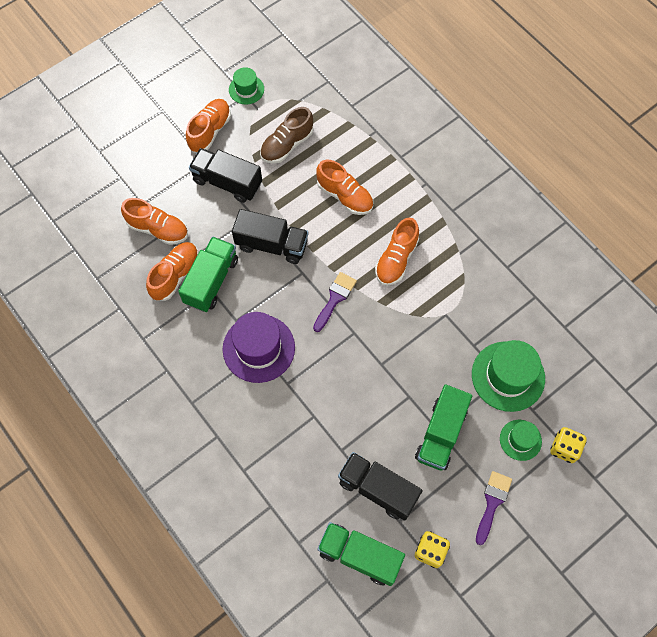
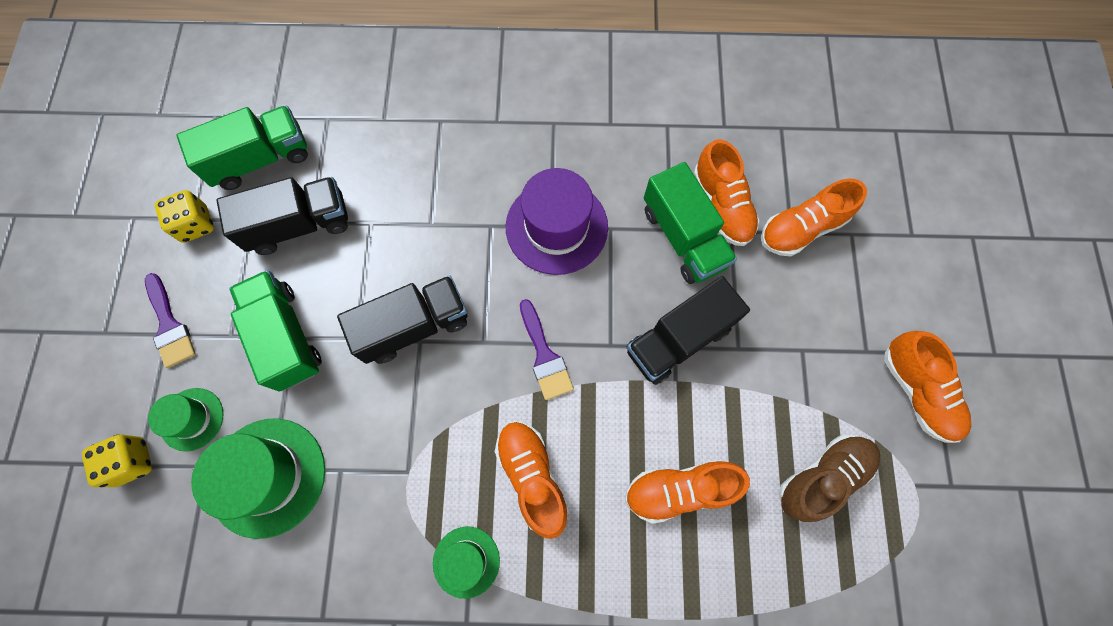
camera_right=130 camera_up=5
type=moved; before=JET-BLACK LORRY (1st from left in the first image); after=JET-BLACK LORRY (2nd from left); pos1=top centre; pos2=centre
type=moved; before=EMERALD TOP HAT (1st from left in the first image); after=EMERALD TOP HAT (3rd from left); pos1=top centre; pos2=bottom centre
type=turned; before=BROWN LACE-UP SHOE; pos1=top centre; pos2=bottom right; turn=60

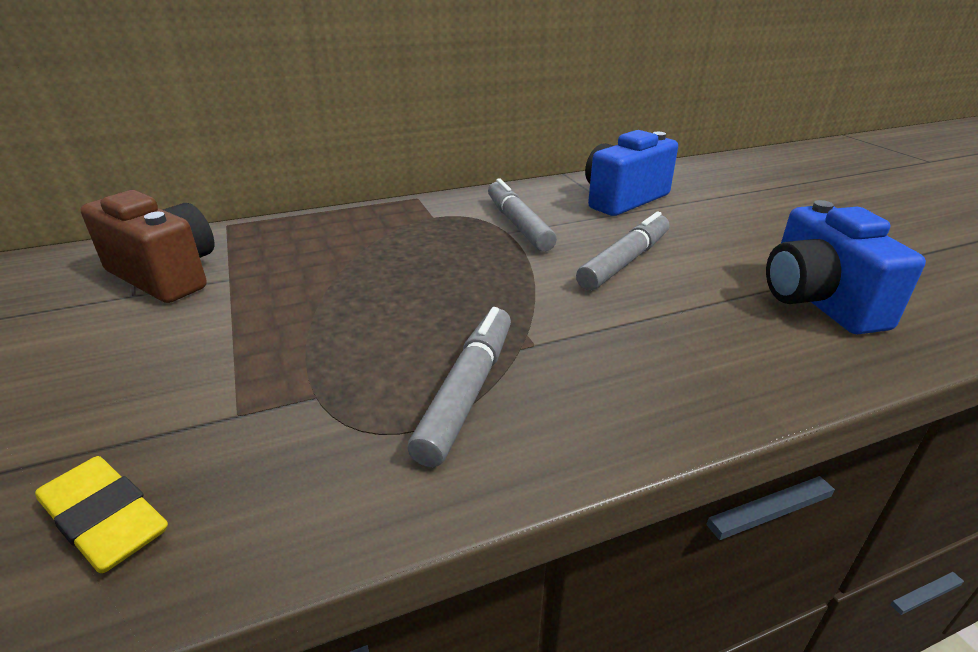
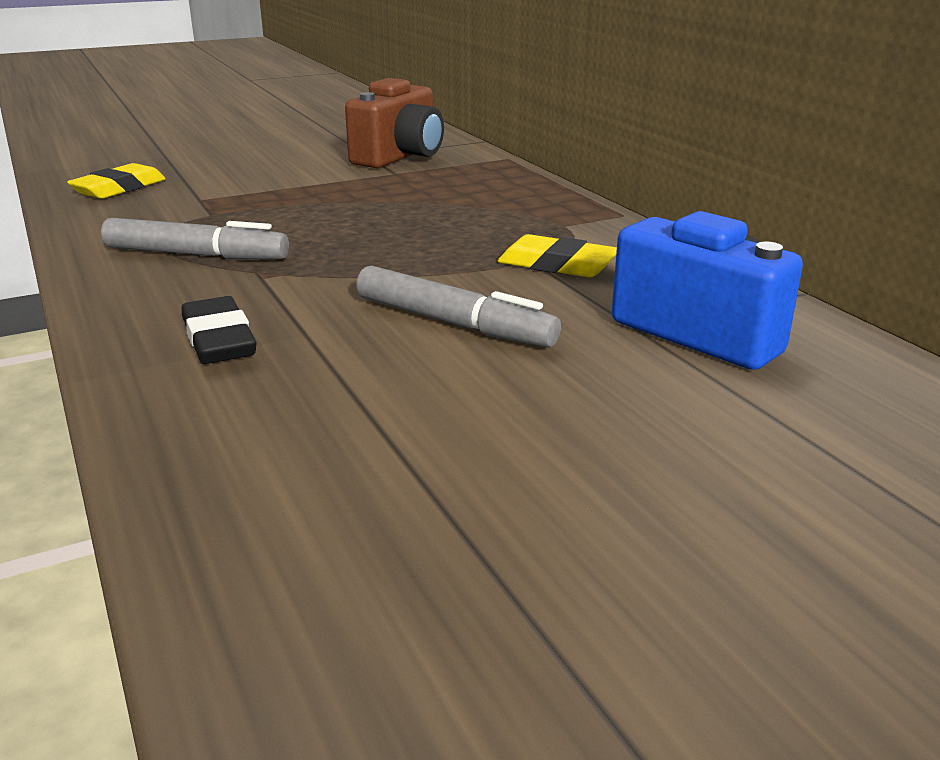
camera_right=85 camera_up=-5
type=added; after=JET-BLACK ERASER; pos2=middle left
type=replaced; before=GRAY FELT PEN (2nd from left); after=BRIGHT YELLOW ERASER (2nd from left); pos1=top centre; pos2=centre
type=removed; before=BLUE COMPACT CAMERA (2nd from left); pos1=middle right

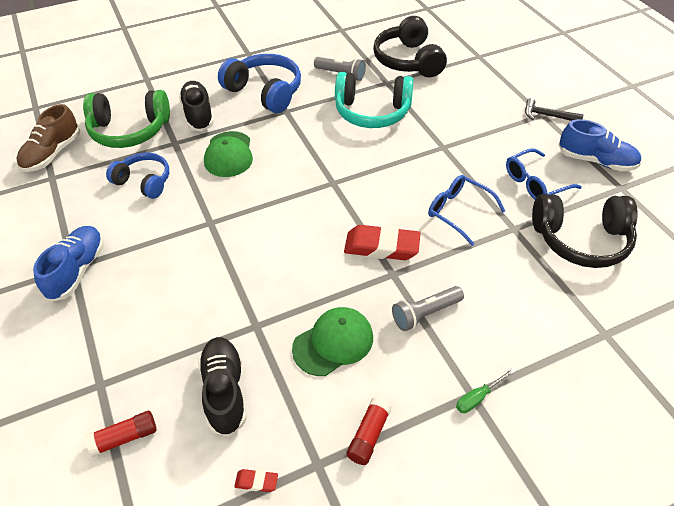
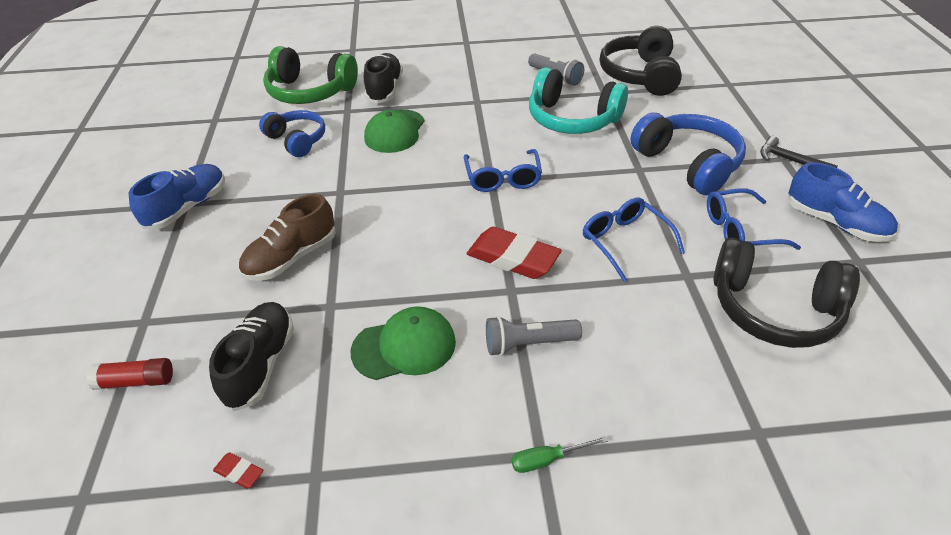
camera_right=20 camera_up=-5
type=moved; before=BROWN LACE-UP SHOE; pos1=top left; pos2=middle left
type=added; after=BLUE EYEGLASSES (1st from left); pos2=top centre
type=moved; before=BLUE HEADSET (2nd from left); pos1=top centre; pos2=top right
type=removed; before=RED STICK OF GLUE (2nd from left); pos1=bottom centre

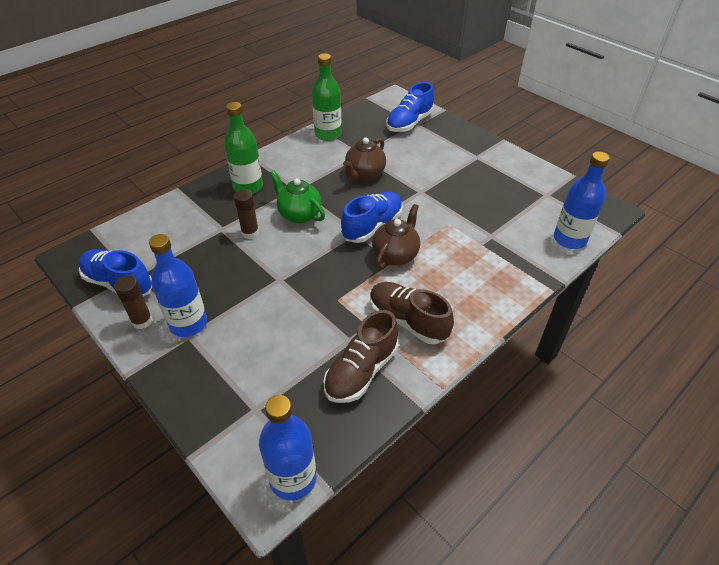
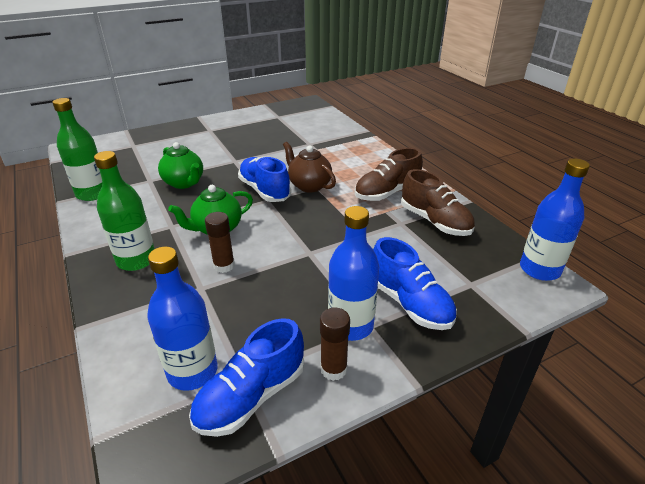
camera_right=-75 camera_up=-10
type=moved; before=BLUE DRINK BOTTLE (3rd from left in the first image); after=BLUE DRINK BOTTLE (1st from left); pos1=middle right; pos2=middle left
type=recoloured; before=BROWN CHINA TEAPOT (1st from left); after=EMERALD CHINA TEAPOT (1st from left); pos1=top centre; pos2=middle left
type=moved; before=BLUE LACE-UP SHOE (3rd from left); pos1=top centre; pos2=centre

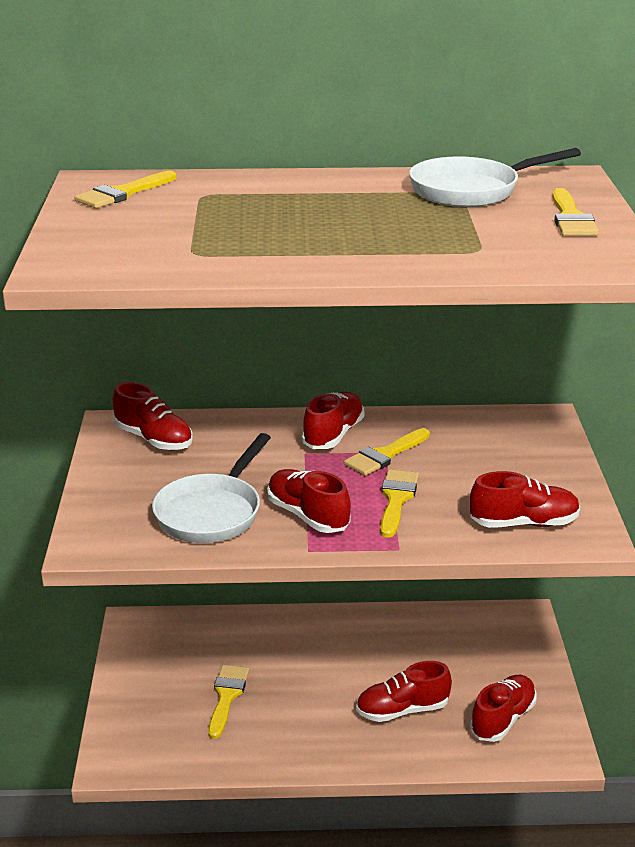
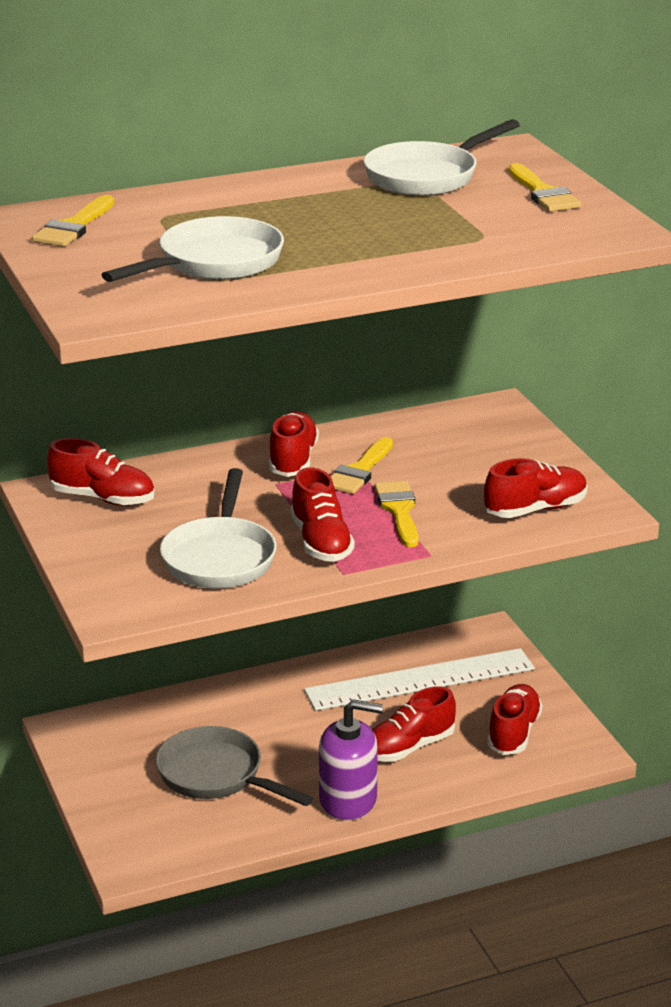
camera_right=-20 camera_up=0
type=added; after=SNOW-WHITE SKILLET (1st from left); pos2=top left
type=replaced; before=BRIGHT YELLOW BRUSH (2nd from left); after=GRAY SKILLET; pos1=bottom centre; pos2=bottom centre
type=turned; before=RED LACE-UP SHOE (2nd from left in the first image); pos1=centre; pos2=centre; turn=-135
type=added; after=SNOW-WHITE STRAIGHTEDGE; pos2=bottom centre
type=added; after=VIOLET PUMP BOTTLE; pos2=bottom centre

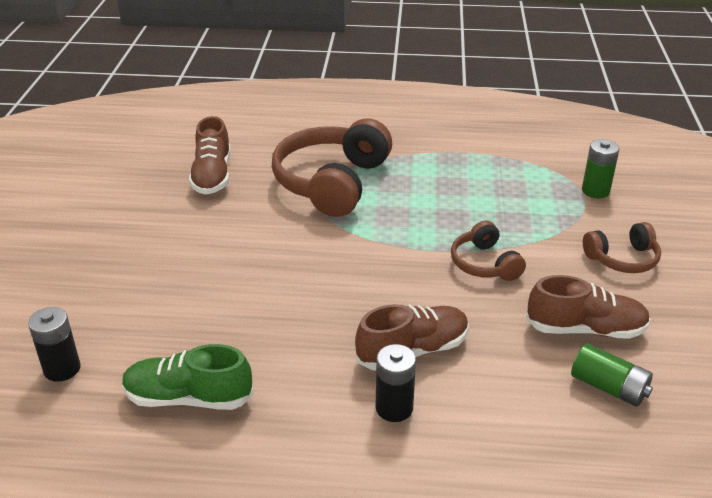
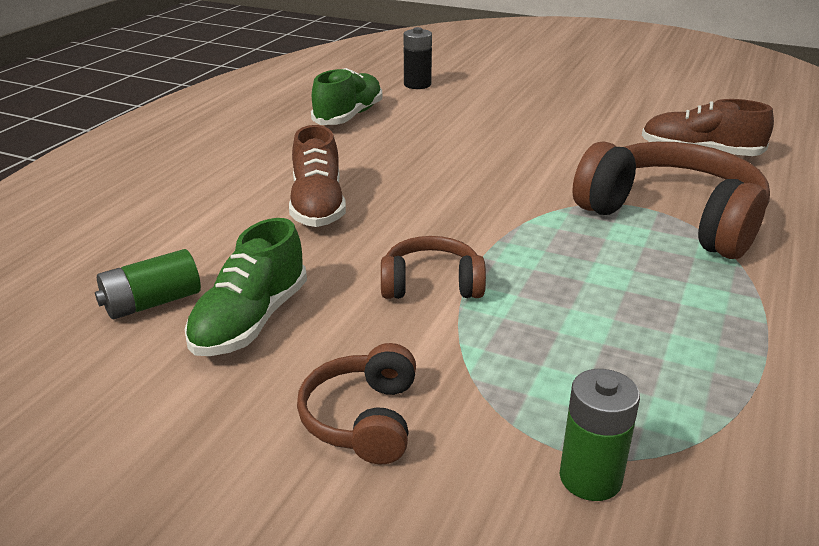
camera_right=110 camera_up=-5
type=recoloured; before=BROWN LACE-UP SHOE (3rd from left); after=EMERALD LACE-UP SHOE (1st from left); pos1=middle right; pos2=middle left
type=removed; before=JET-BLACK AA BATTERY (2nd from left); pos1=bottom centre

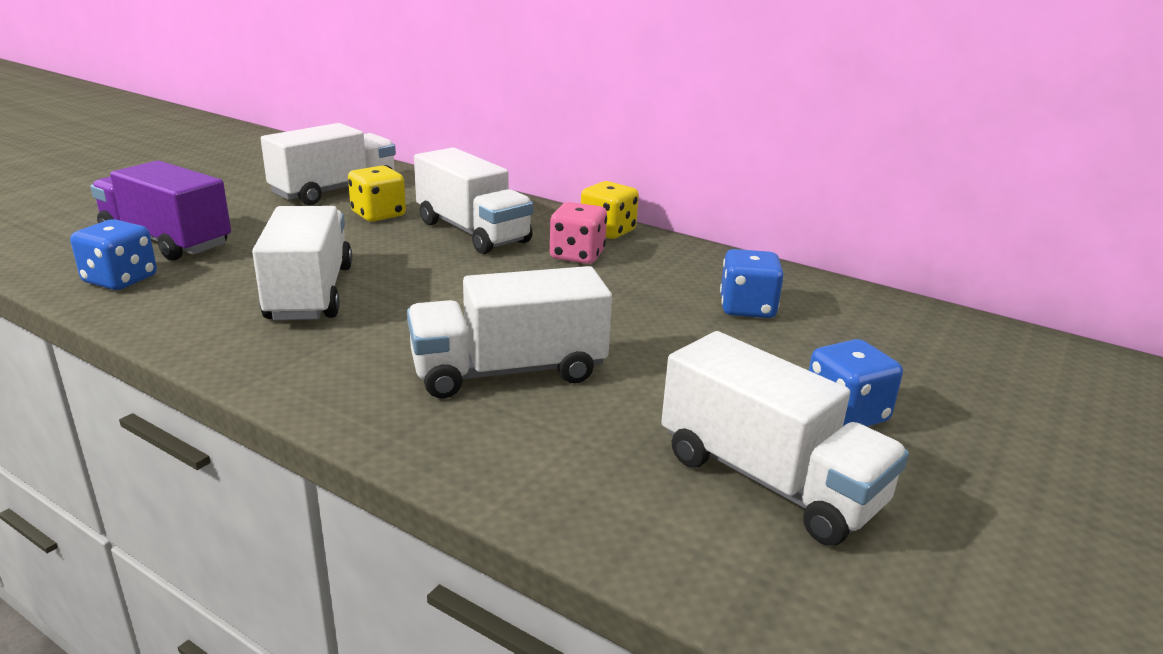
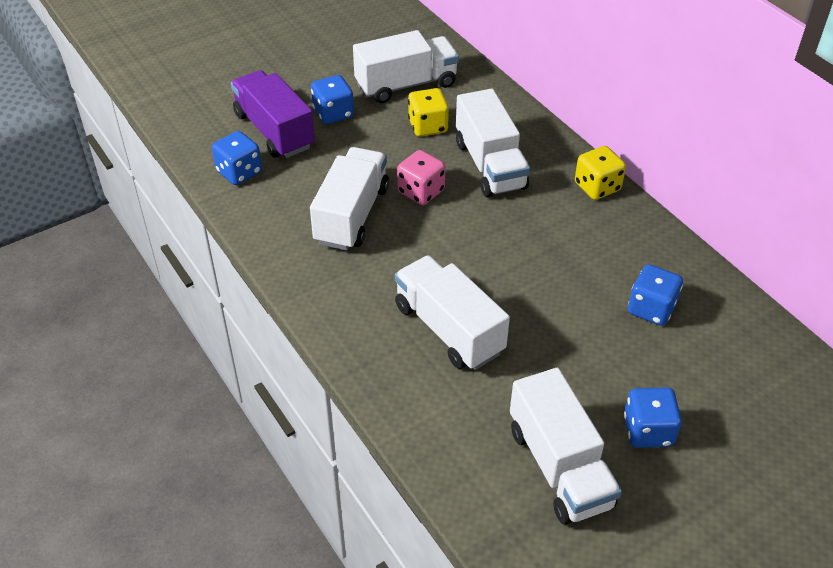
camera_right=25 camera_up=20
type=added; after=BLUE DIE (2nd from left); pos2=top centre
type=turned; before=SNOW-WHITE LORRY (4th from left in the first image); pos1=centre; pos2=centre; turn=45
type=moved; before=PINK DIE; pos1=centre; pos2=top centre

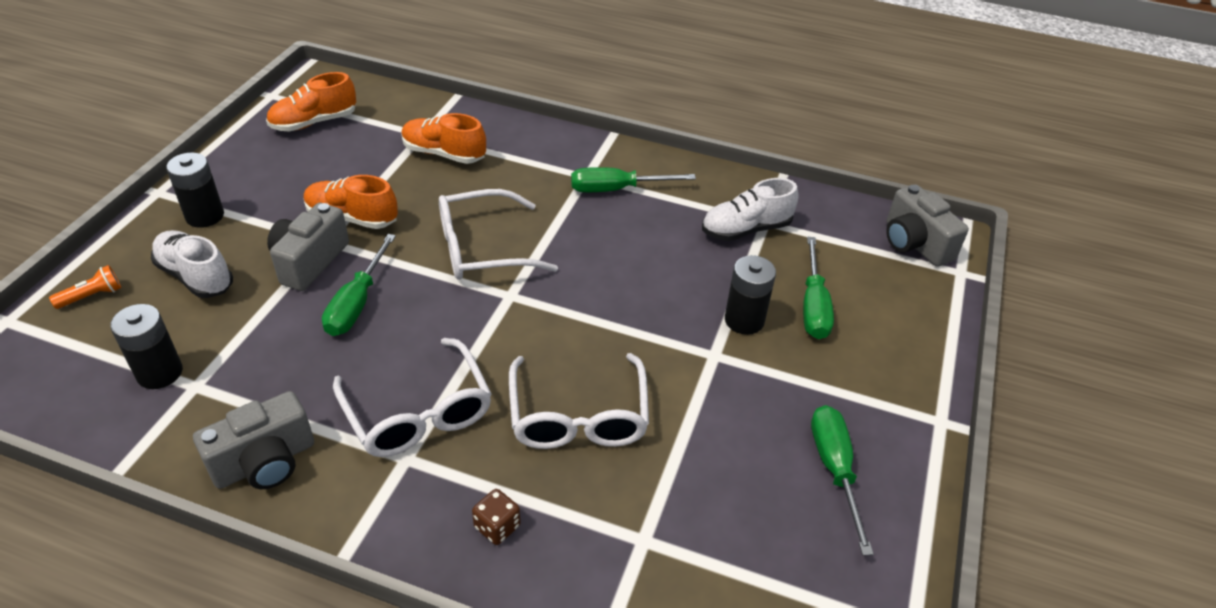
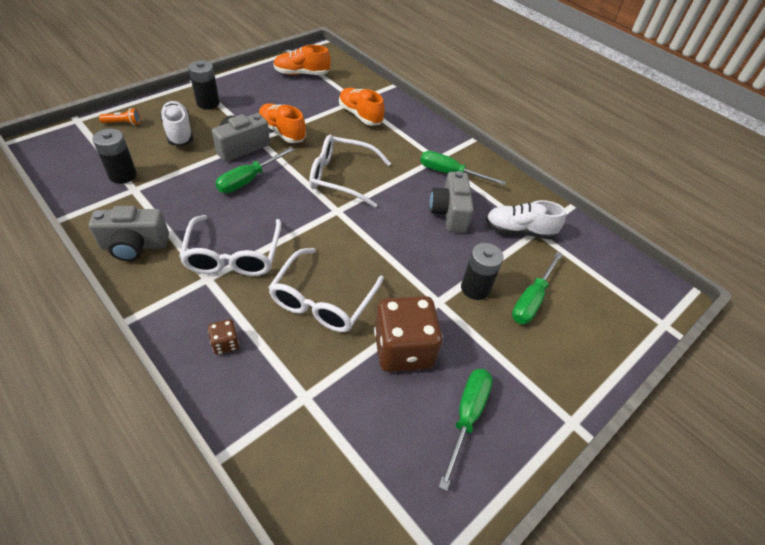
camera_right=25 camera_up=5
type=added; after=BROWN DIE (2nd from left); pos2=centre
type=moved; before=GRAY COMPACT CAMERA (3rd from left); pos1=middle right; pos2=centre

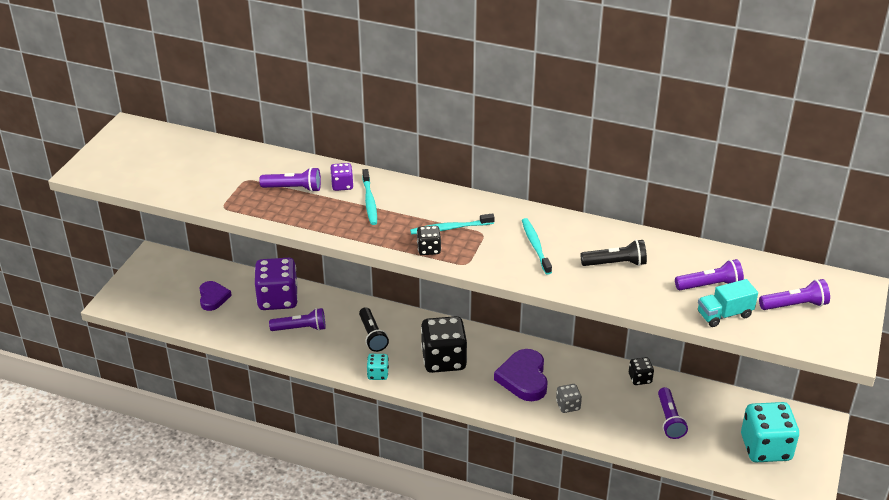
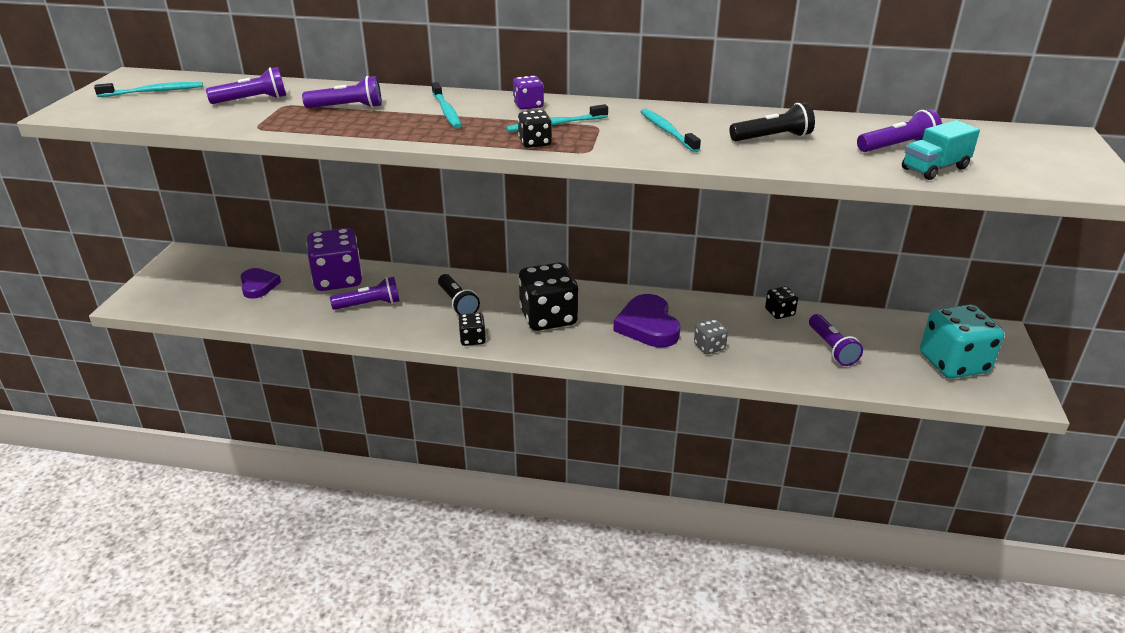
camera_right=-10 camera_up=-5
type=added; after=TURQUOISE TOOTH BRUSH (1st from left); pos2=top left
type=moved; before=VIOLET FLASHLIGHT (5th from left in the first image); after=VIOLET FLASHLIGHT (1st from left); pos1=middle right; pos2=top left
type=recoloured; before=TURQUOISE DIE (1st from left); after=JET-BLACK DIE (1st from left); pos1=bottom centre; pos2=centre
type=moved; before=VIOLET DIE (2nd from left); pos1=centre; pos2=top centre

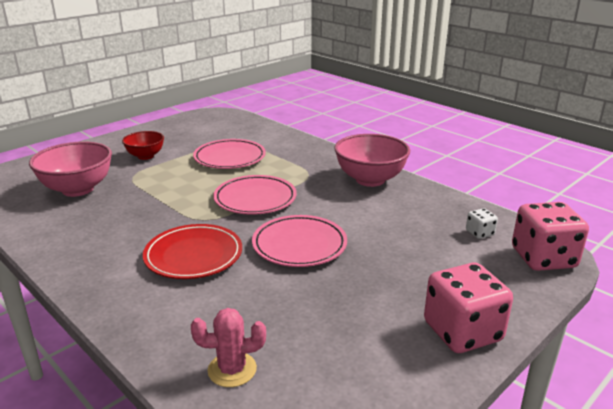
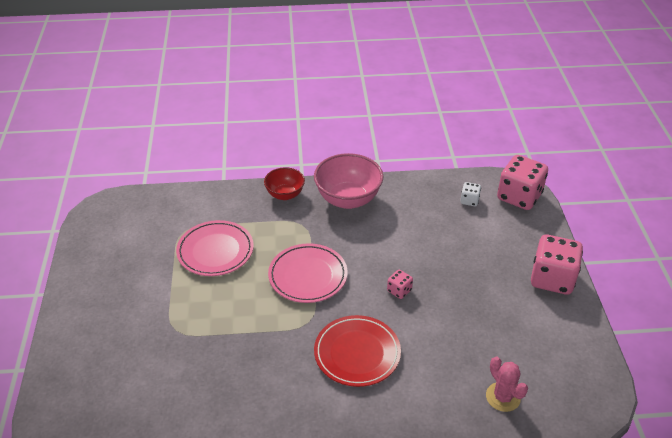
camera_right=-50 camera_up=15
type=moved; before=RED BOWL; pos1=middle left; pos2=centre
type=replaced; before=PINK DINNER PLATE (3rd from left); after=PINK DIE (1st from left); pos1=centre; pos2=centre
type=turned; before=PINK CACTUS; pos1=bottom centre; pos2=bottom right; turn=-60
type=removed; before=PINK BOWL (1st from left); pos1=middle left

